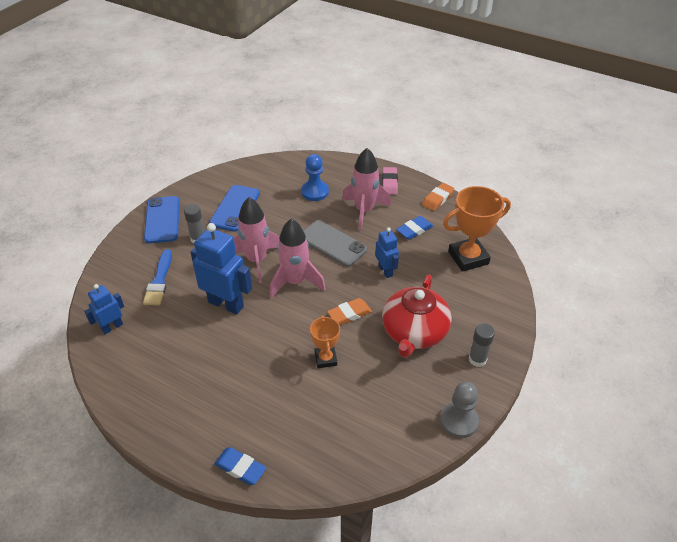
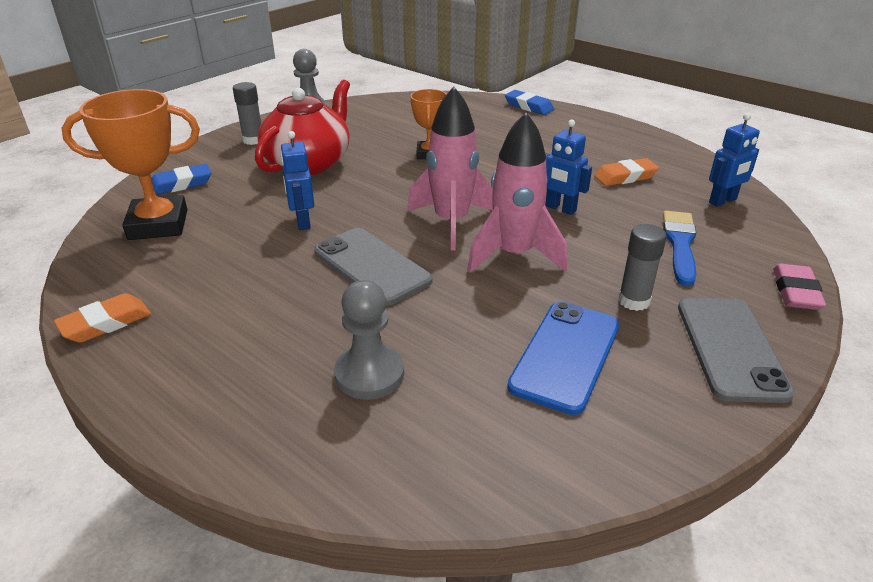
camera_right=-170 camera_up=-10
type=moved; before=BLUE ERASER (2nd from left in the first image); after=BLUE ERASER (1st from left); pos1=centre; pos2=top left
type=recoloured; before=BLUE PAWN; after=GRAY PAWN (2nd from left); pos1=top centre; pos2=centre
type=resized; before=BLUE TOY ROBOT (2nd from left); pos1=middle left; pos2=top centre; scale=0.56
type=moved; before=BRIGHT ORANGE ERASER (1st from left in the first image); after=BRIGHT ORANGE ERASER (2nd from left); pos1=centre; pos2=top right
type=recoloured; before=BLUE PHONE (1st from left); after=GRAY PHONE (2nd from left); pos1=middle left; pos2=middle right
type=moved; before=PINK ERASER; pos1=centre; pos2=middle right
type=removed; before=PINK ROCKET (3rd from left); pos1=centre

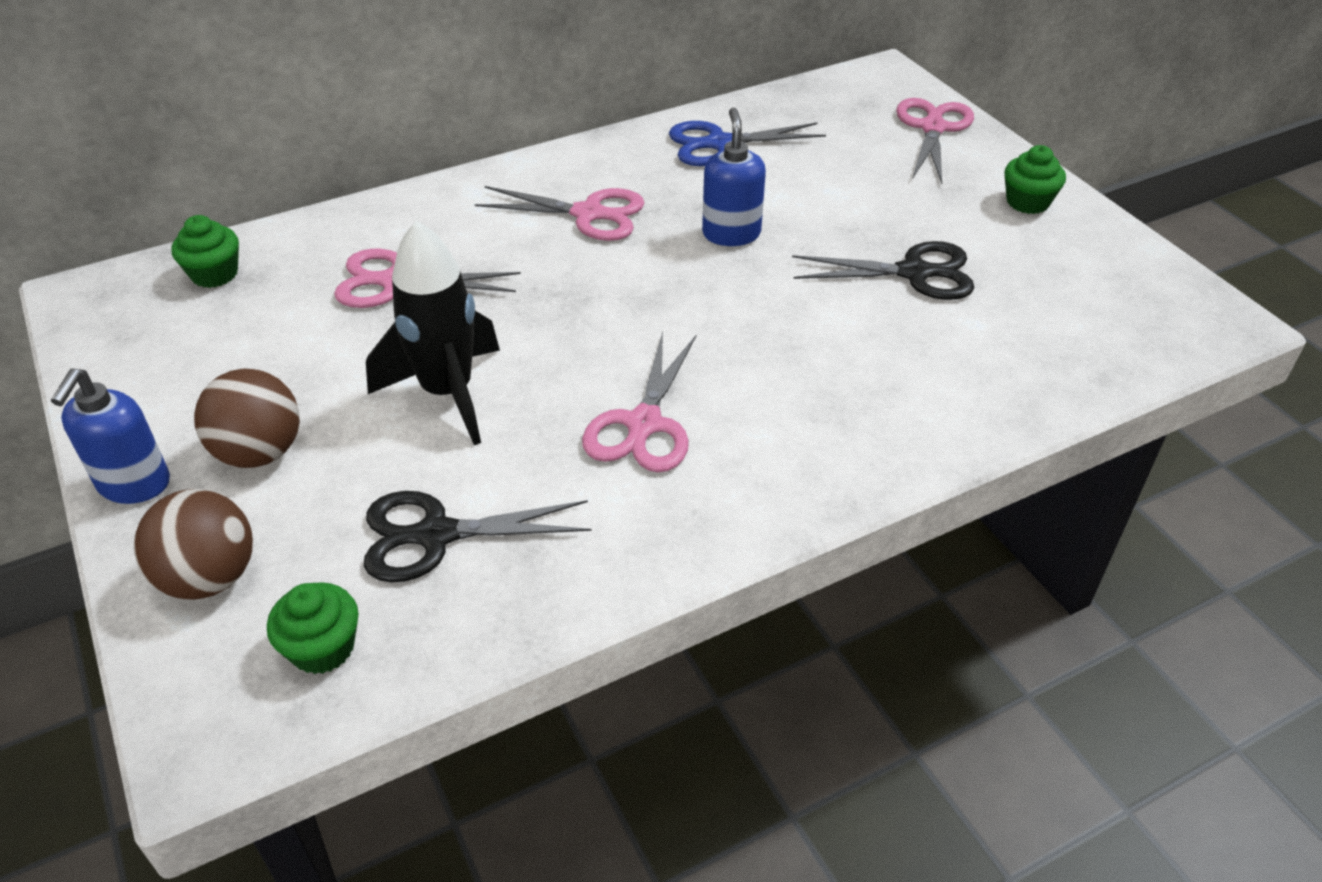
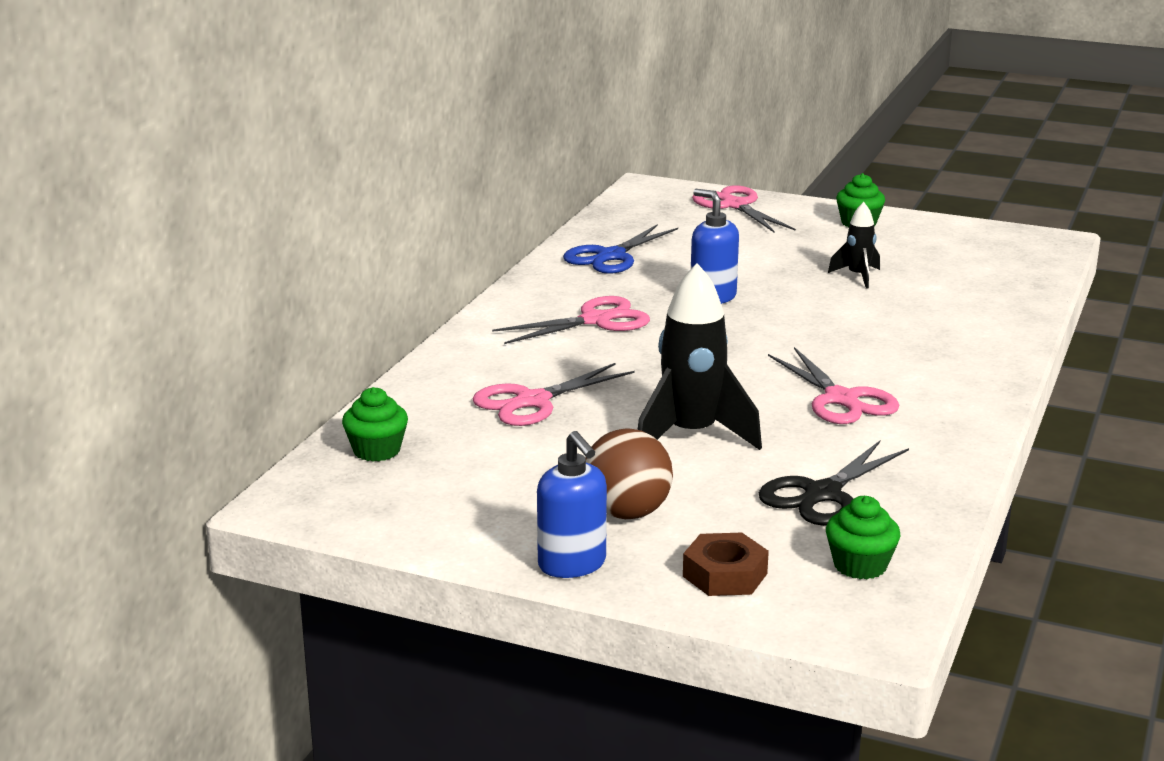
camera_right=-40 camera_up=-20
type=replaced; before=BROWN BALL (1st from left); after=BROWN HEX NUT; pos1=middle left; pos2=bottom centre
type=replaced; before=JET-BLACK SCISSORS (2nd from left); after=JET-BLACK ROCKET (2nd from left); pos1=top right; pos2=top right

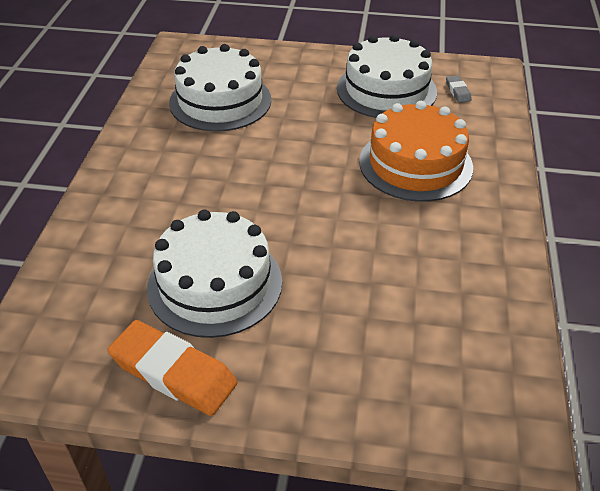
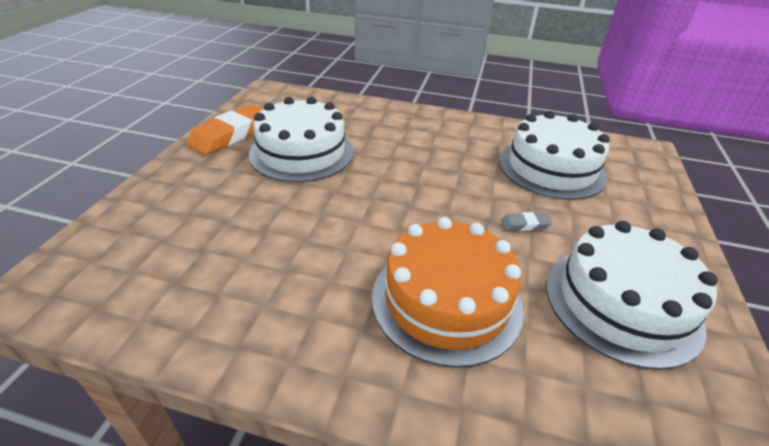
camera_right=95 camera_up=-5
type=moved; before=GRAY ERASER; pos1=top right; pos2=middle right

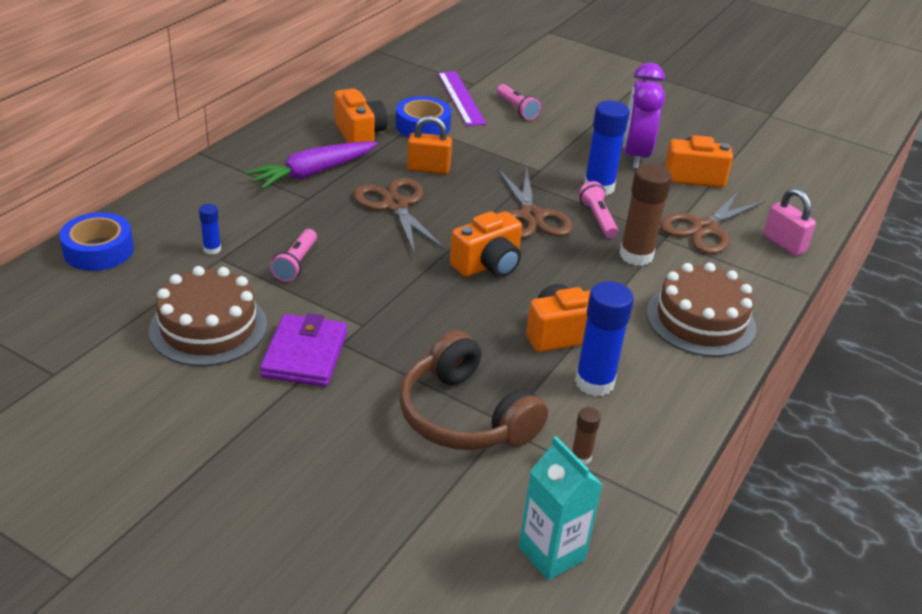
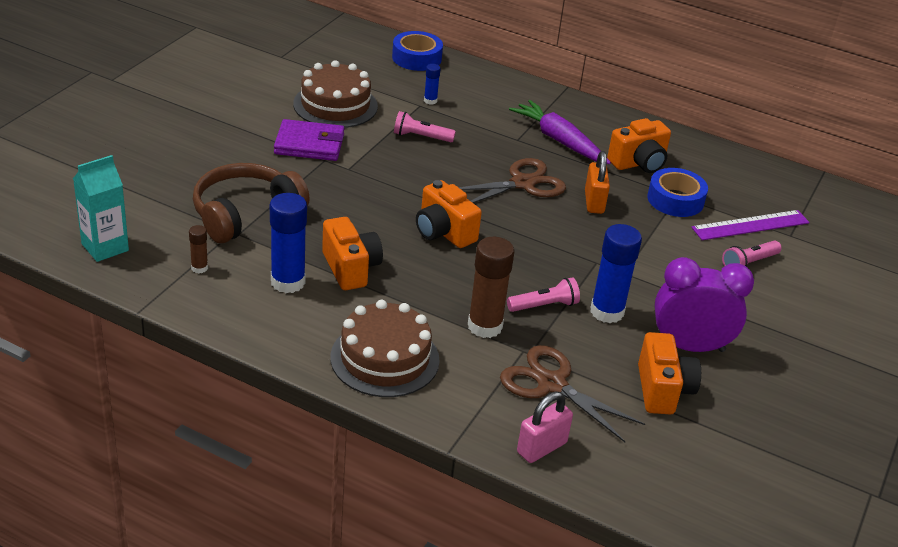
camera_right=85 camera_up=0
type=removed; before=BROWN SCISSORS (2nd from left); pos1=top centre

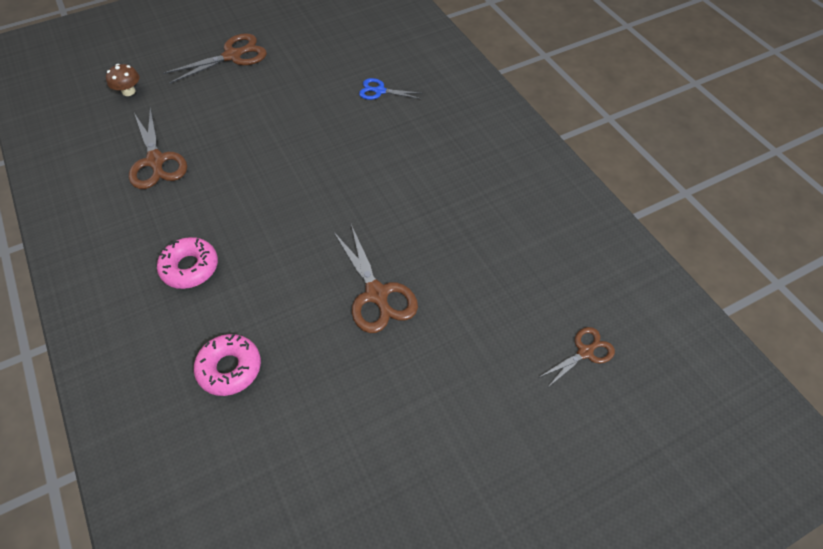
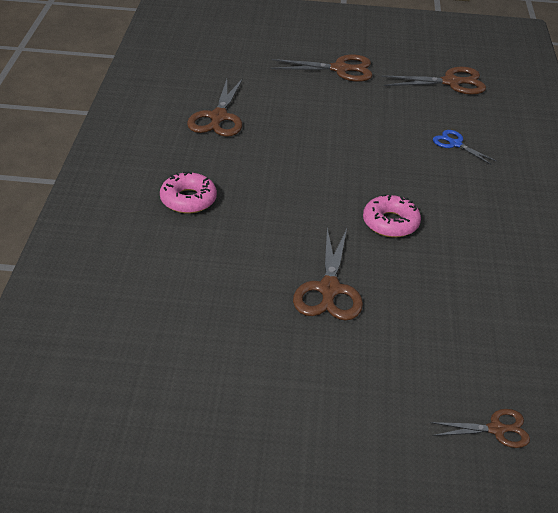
camera_right=30 camera_up=-15
type=moved; before=PINK GLAZED DONUT (2nd from left); pos1=middle left; pos2=middle right
type=added; after=BROWN SCISSORS (4th from left); pos2=top right
type=removed; before=BROWN TOADSTOOL; pos1=top left

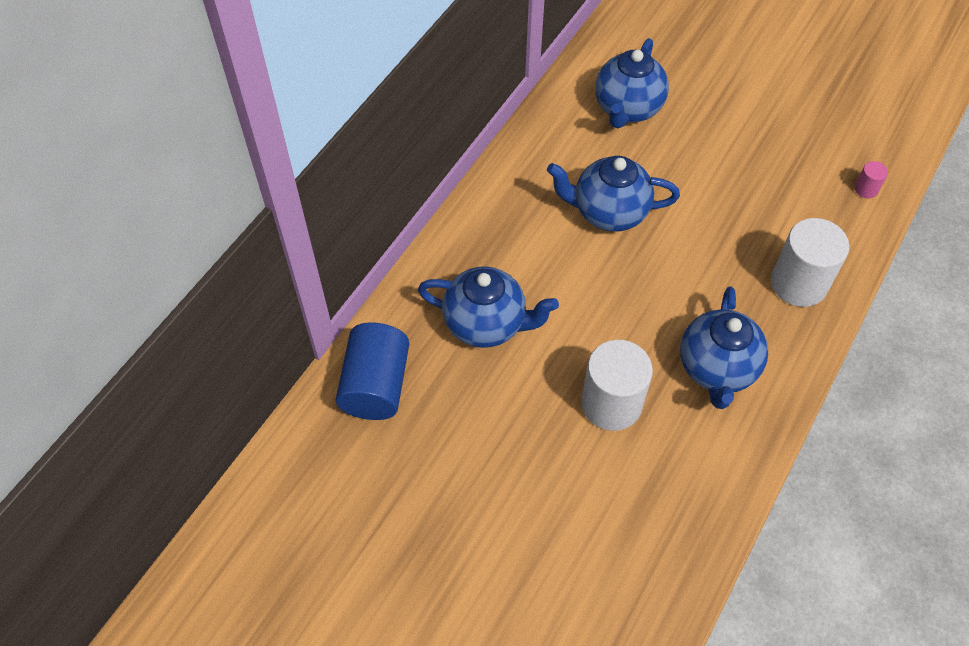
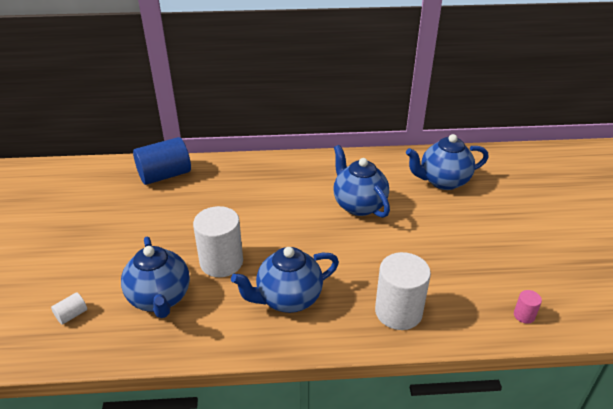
camera_right=55 camera_up=-20
type=added; after=SNOW-WHITE SOLID CYLINDER (1st from left); pos2=bottom left
type=moved; before=BLUE CHINA TEAPOT (1st from left); pos1=centre; pos2=bottom left

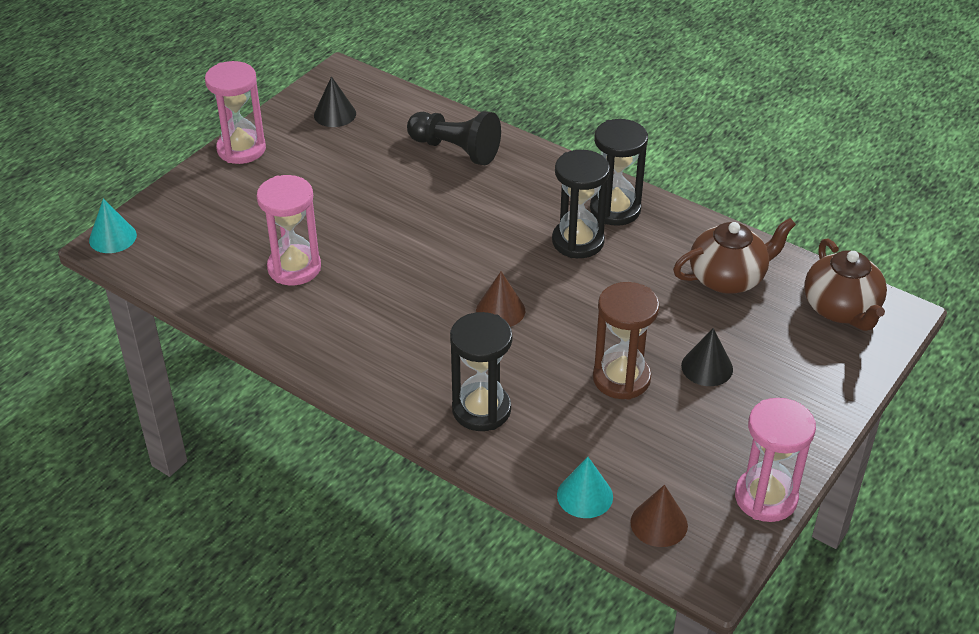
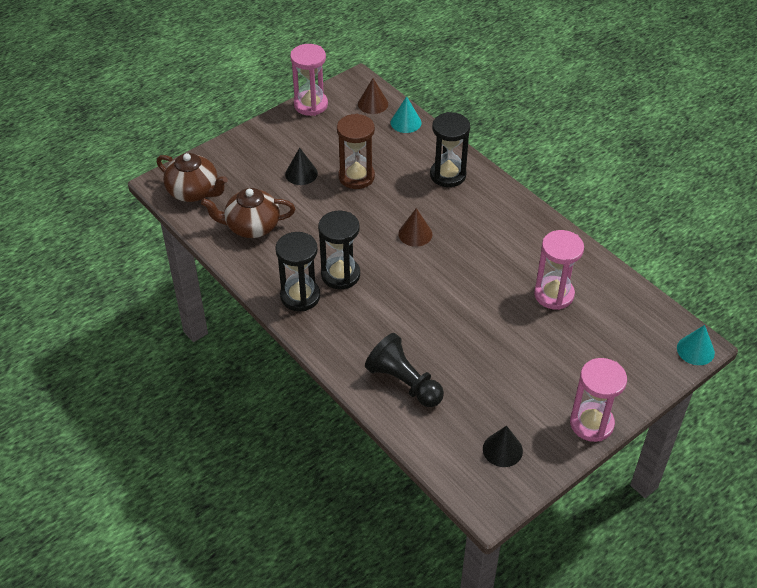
camera_right=-165 camera_up=5
type=turned; before=BROWN CHINA TEAPOT (2nd from left in the first image); pos1=middle right; pos2=top left; turn=120

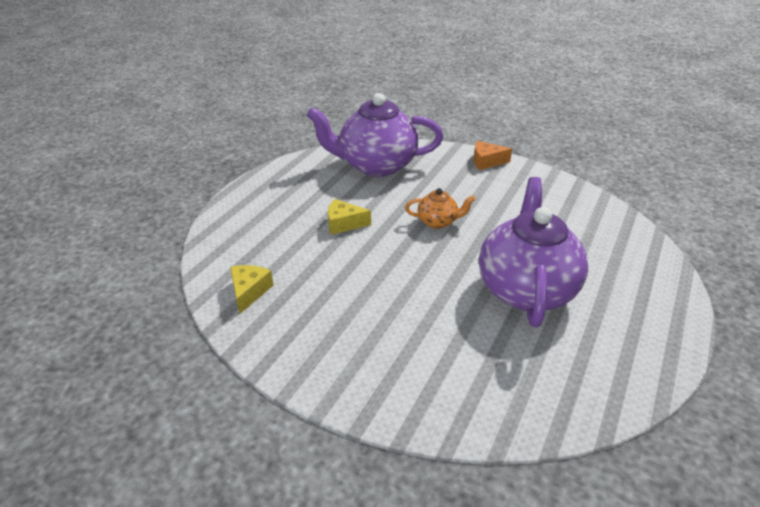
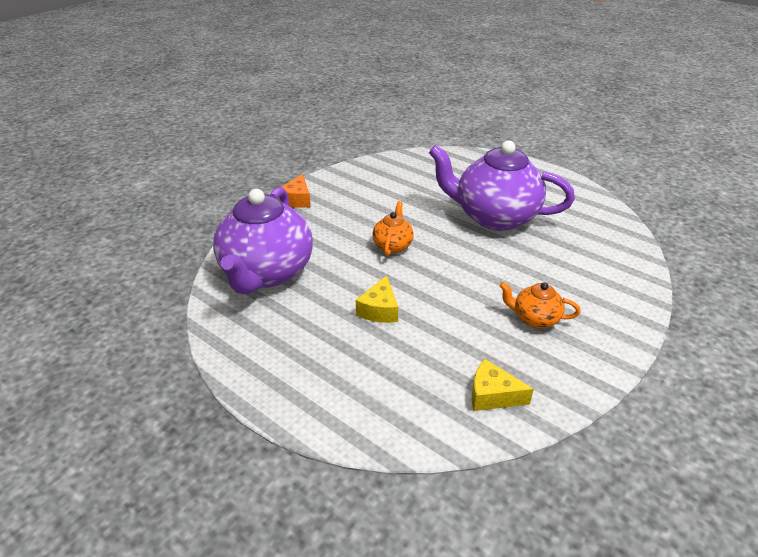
camera_right=-80 camera_up=0
type=added; after=BRIGHT ORANGE CHINA TEAPOT (2nd from left); pos2=middle right

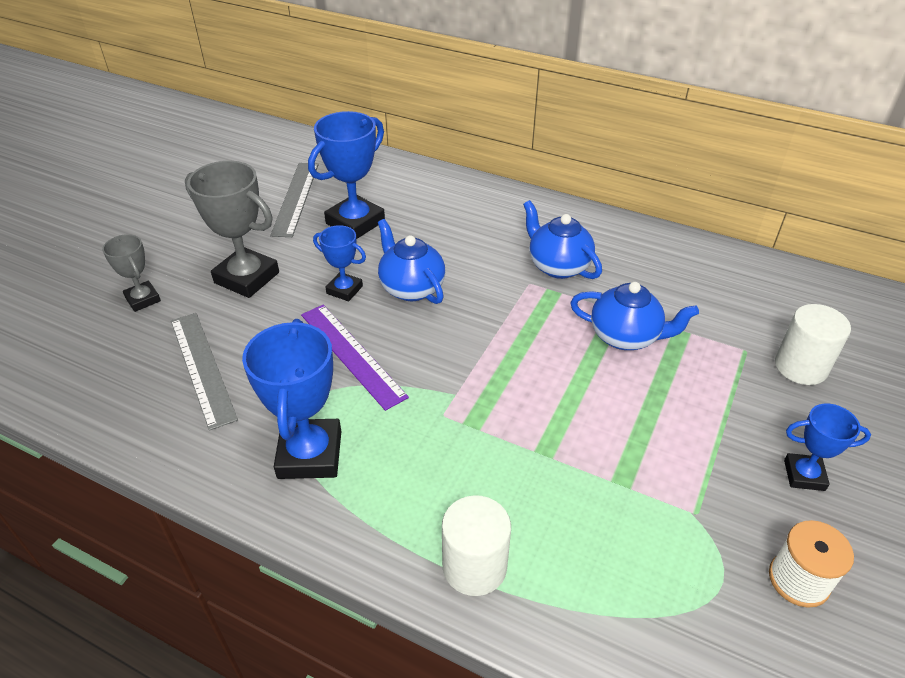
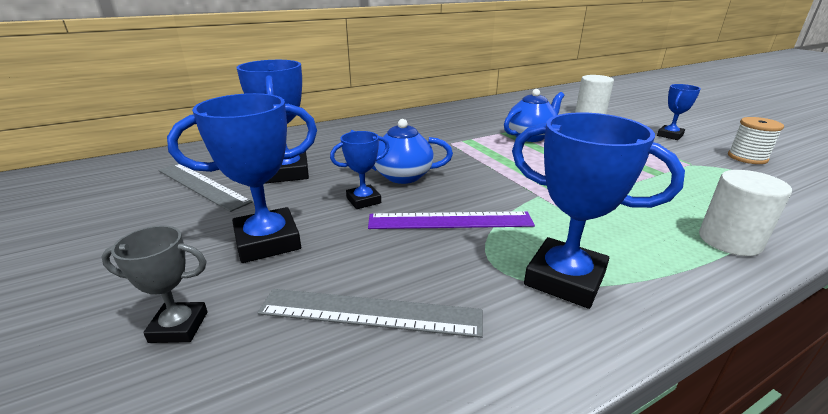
camera_right=-55 camera_up=-15
type=recoloured; before=GRAY TROPHY (2nd from left); after=BLUE TROPHY (1st from left); pos1=middle left; pos2=middle left
type=removed; before=BLUE CHINA TEAPOT (2nd from left); pos1=centre

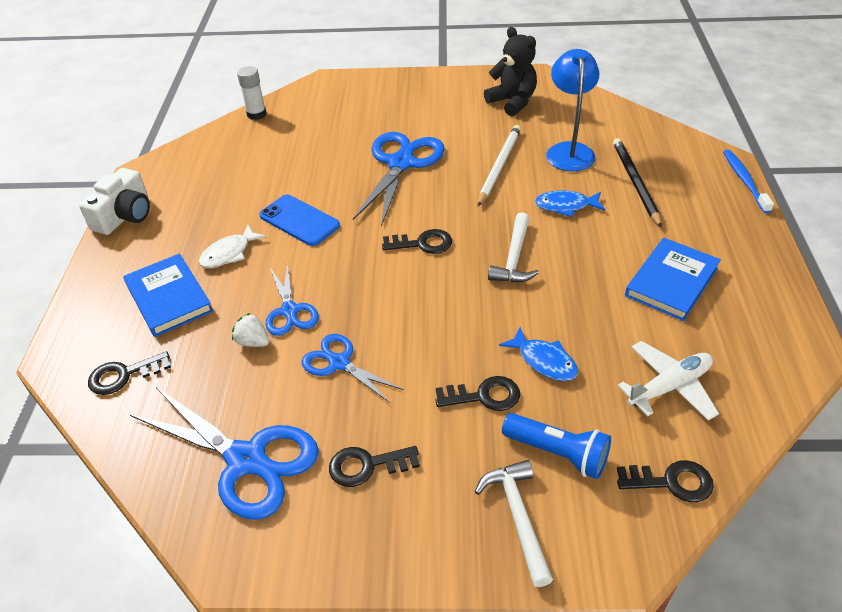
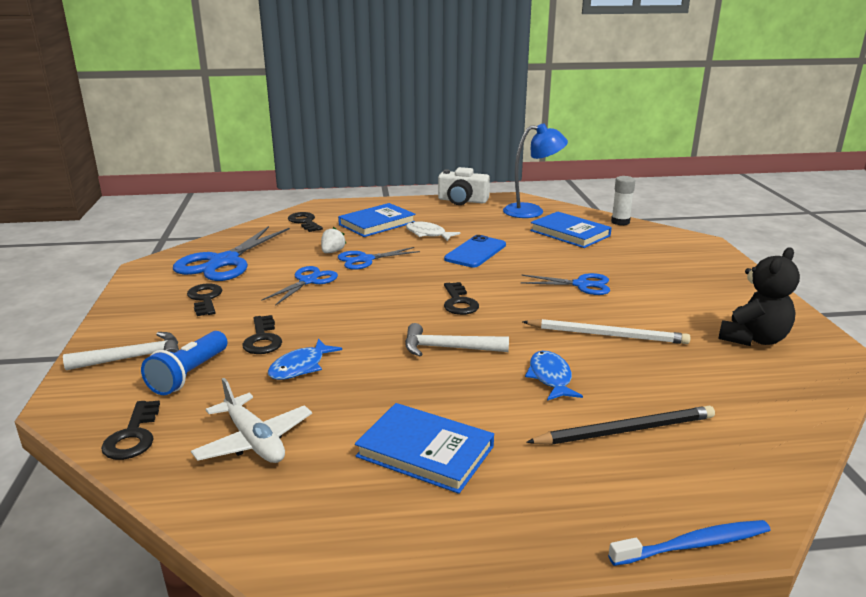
camera_right=80 camera_up=-20
type=moved; before=BLUE READING LAMP; pos1=top right; pos2=top centre
type=resized; before=BLUE SCISSORS (4th from left); pos1=top centre; pos2=centre; scale=0.58
type=added; after=BLUE HARDCOVER (3rd from left); pos2=centre

